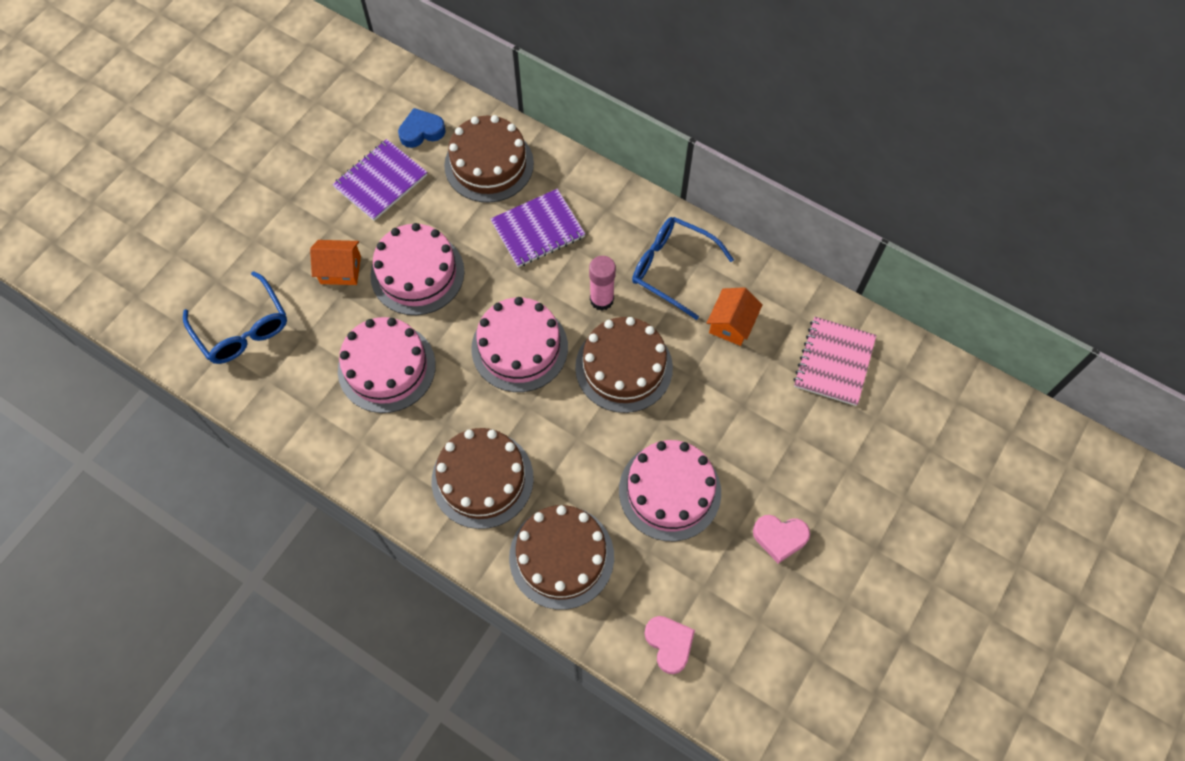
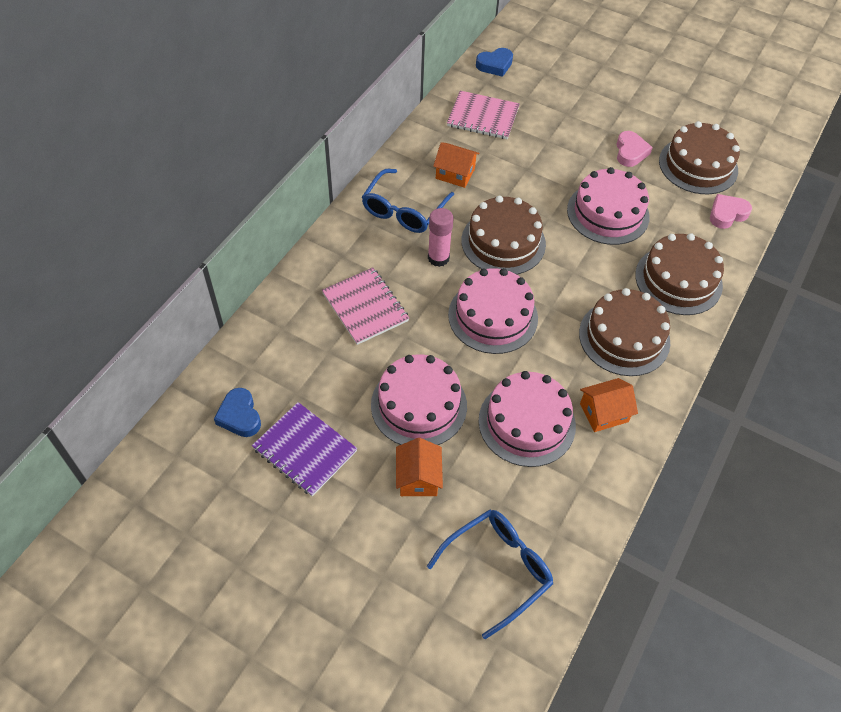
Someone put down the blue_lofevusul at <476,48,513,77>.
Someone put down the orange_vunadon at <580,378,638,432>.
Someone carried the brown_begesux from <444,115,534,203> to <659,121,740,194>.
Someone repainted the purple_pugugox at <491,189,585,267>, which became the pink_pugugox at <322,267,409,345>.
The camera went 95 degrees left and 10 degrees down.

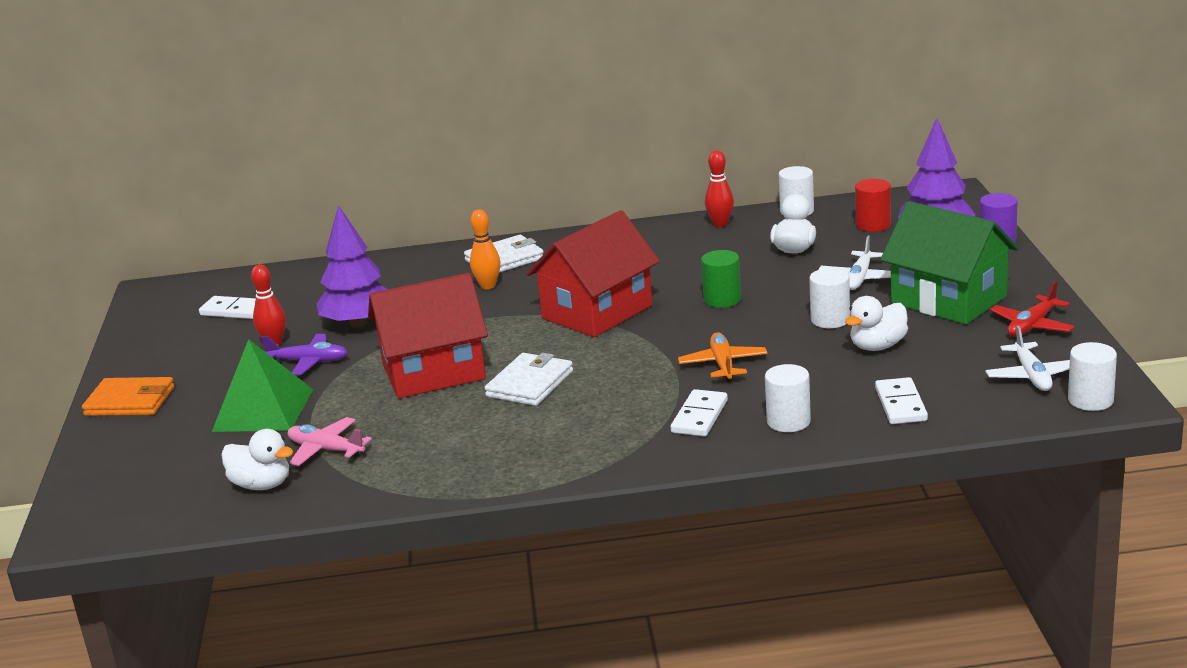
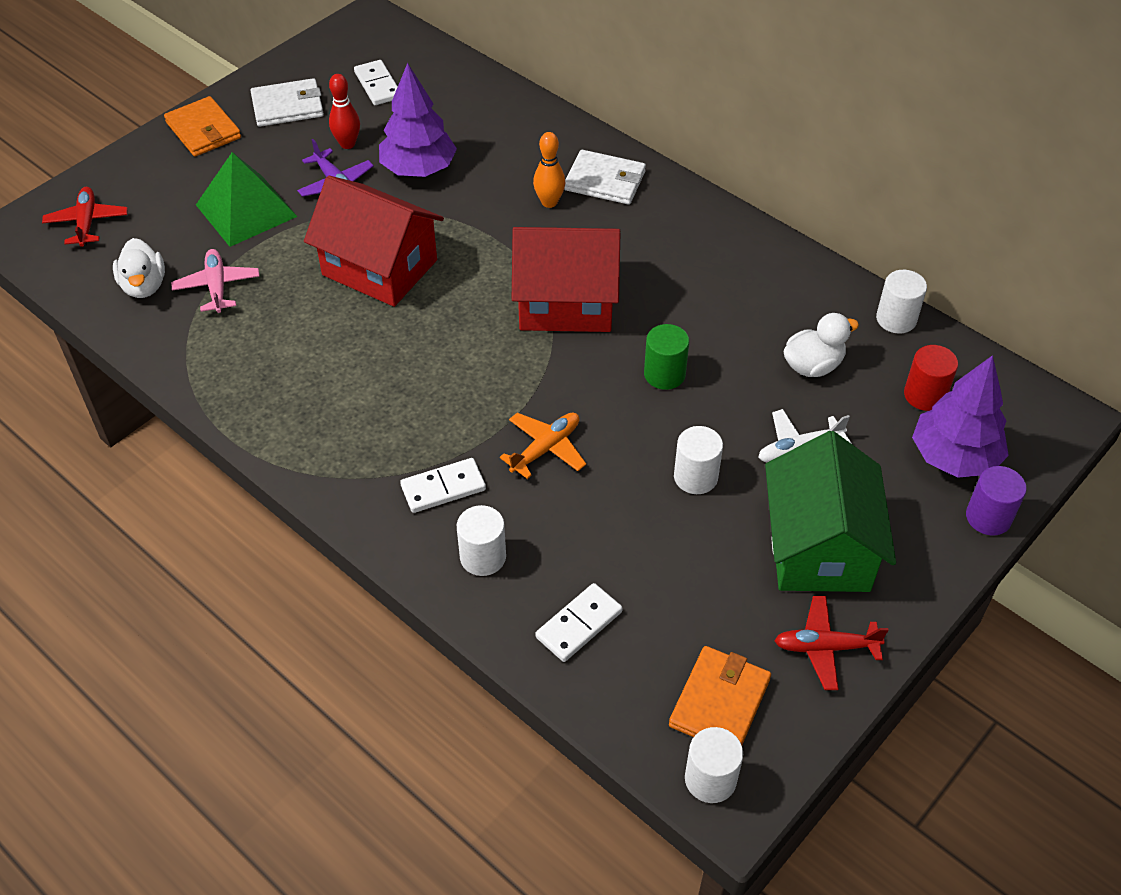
Someone took away the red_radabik at <705,150,734,227>.
Someone took away the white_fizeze at <845,296,908,351>.
Someone put down the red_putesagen at <42,187,128,247>.
Someone carried the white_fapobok from <485,353,573,406> to <250,78,324,127>.
Someone swapped the white_putesagen at <985,326,1070,391> for the orange_fapobok at <669,646,771,745>.
The camera went 45 degrees right and 25 degrees up.

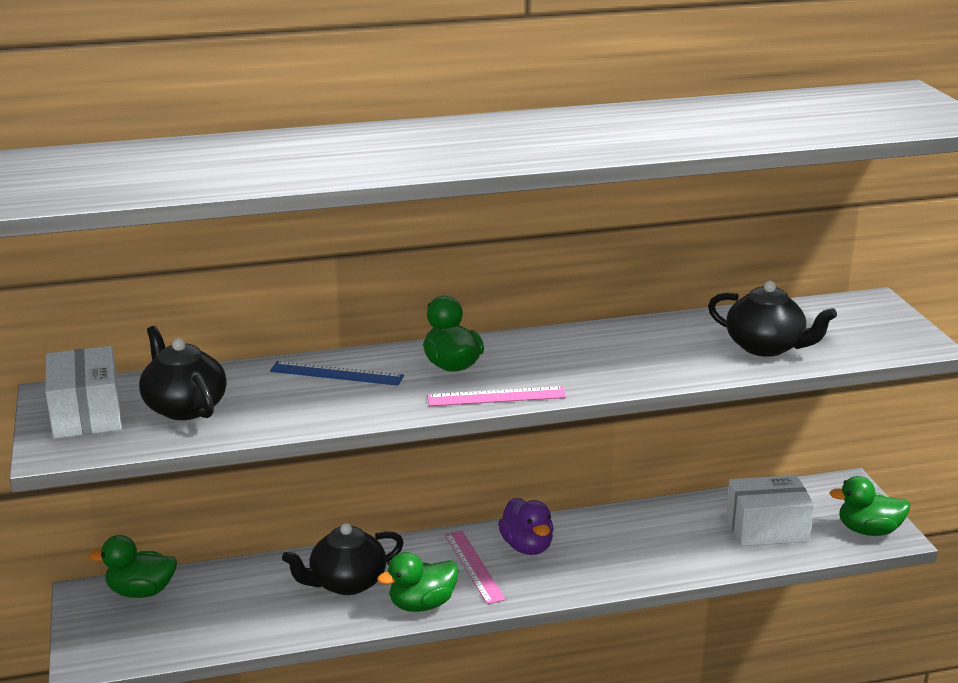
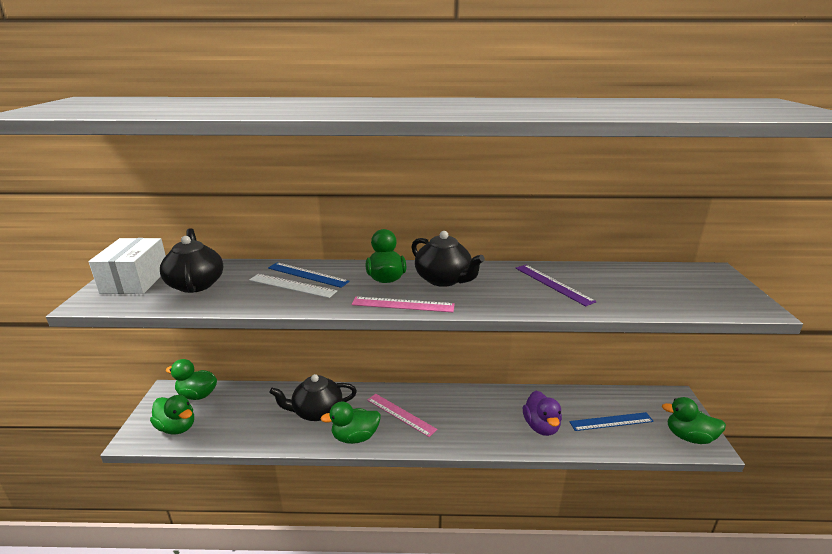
Someone put down the green_fizeze at <150,395,194,435>.
Someone put down the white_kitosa at <249,274,337,298>.
Someone put down the purple_kitosa at <516,265,597,306>.
Someone carried the purple_fizeze from <498,498,554,555> to <523,391,562,436>.
Someone carried the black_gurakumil from <708,281,837,357> to <411,231,485,287>.
Someone swapped the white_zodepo at <726,475,814,546> for the blue_kitosa at <569,412,654,431>.
Someone rotated the pink_kitosa at <444,530,506,604> by 45 degrees counterclockwise.
The camera went 15 degrees right and 0 degrees up.

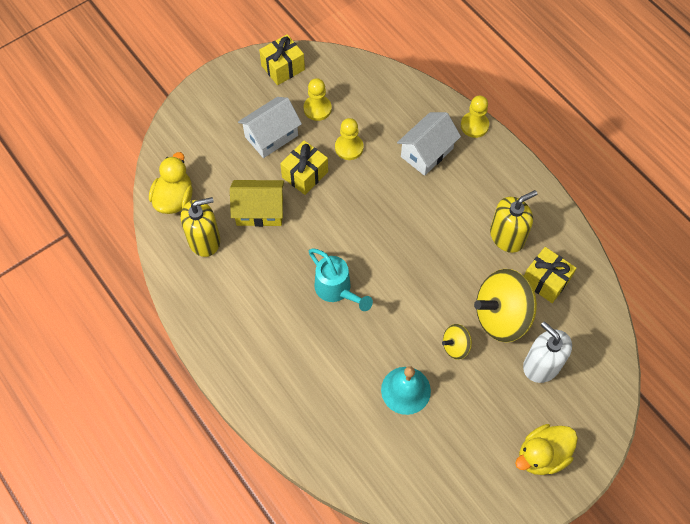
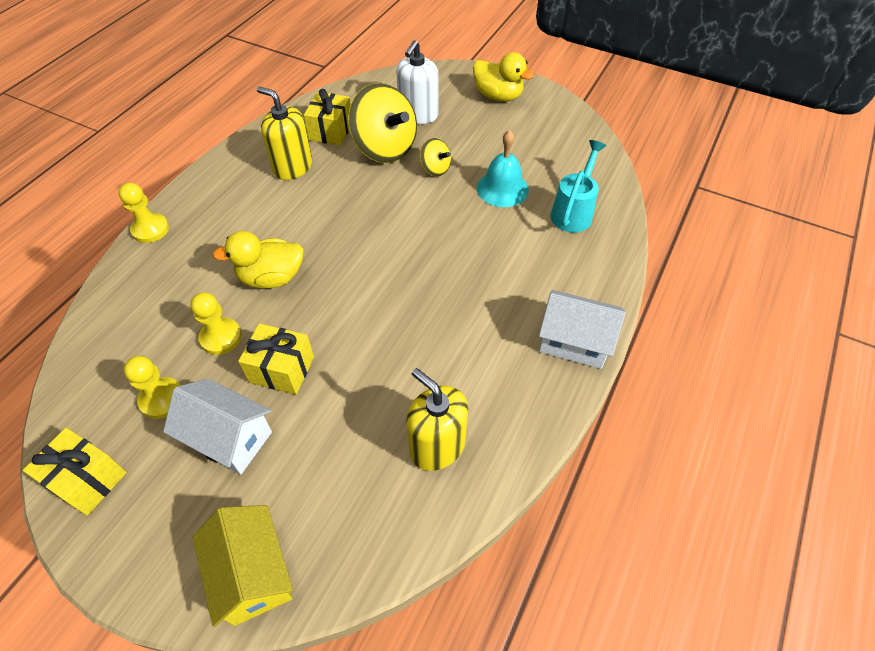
Someone carried the yellow_fizeze from <149,152,193,214> to <213,231,304,289>.
Someone carried the yellow_vunadon from <230,180,284,227> to <193,505,293,627>.
Someone carried the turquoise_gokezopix from <309,248,373,311> to <551,140,606,233>.
Someone carried the white_vunadon from <397,112,461,176> to <539,290,626,369>.
The camera went 115 degrees left and 10 degrees down.

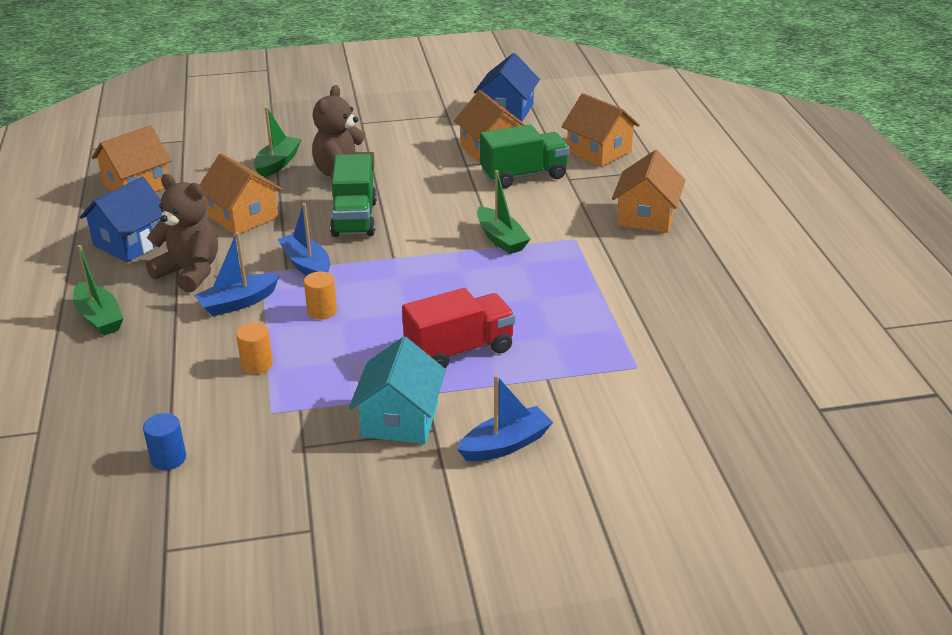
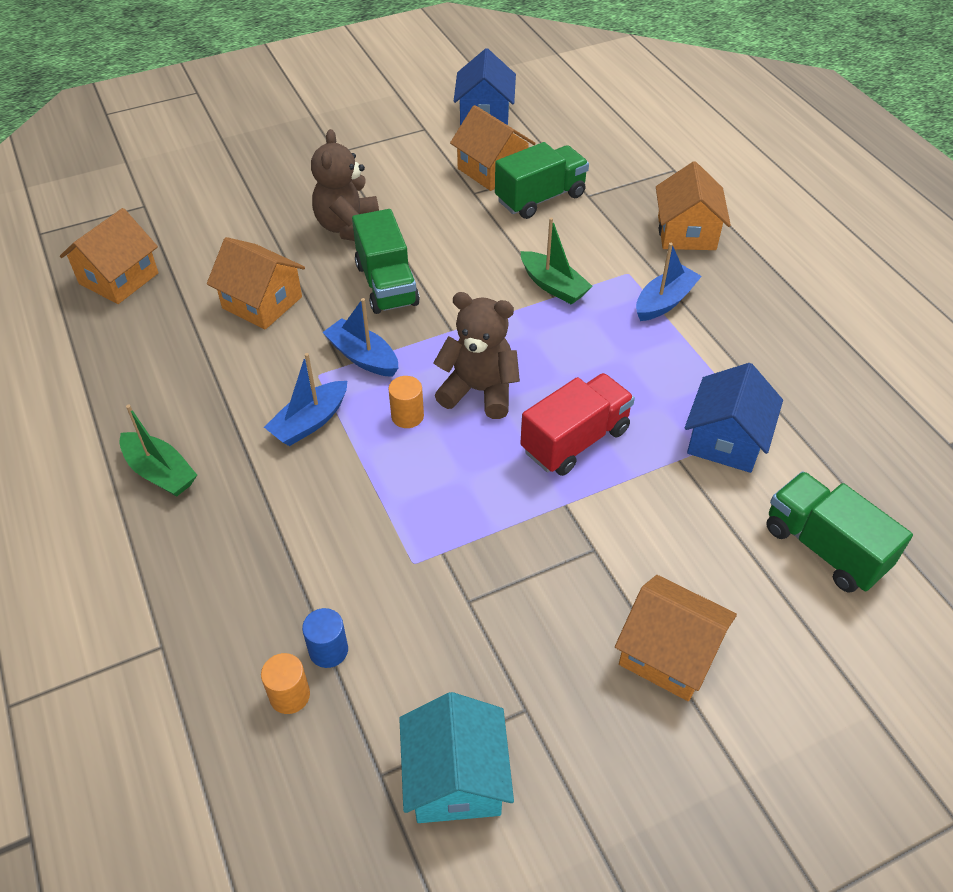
Someone took away the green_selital at <253,107,302,177>.
Someone put down the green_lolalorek at <766,471,913,593>.
Someone carried the blue_vunadon from <79,177,166,262> to <685,363,783,473>.
Someone carried the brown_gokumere from <146,174,218,293> to <433,292,520,419>.
Someone carried the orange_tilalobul from <236,323,273,374> to <261,653,310,714>.
Someone carried the turquoise_vunadon from <349,337,446,444> to <399,692,514,823>.
Someone carried the blue_selital from <457,375,553,461> to <636,243,702,321>.
Someone carried the orange_vunadon from <561,93,640,167> to <615,575,737,701>.
The camera went 15 degrees left and 15 degrees up.

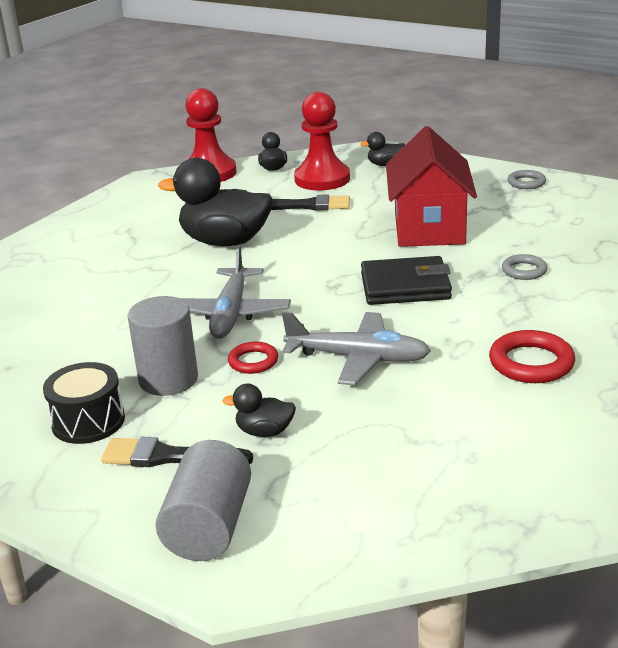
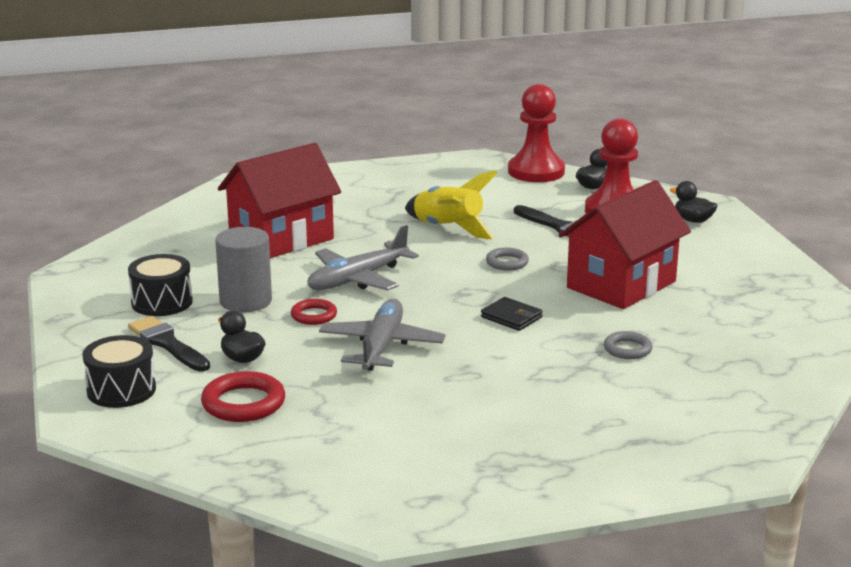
Someone put down the red_vunadon at <218,143,341,258>.
Someone carried the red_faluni from <489,330,575,383> to <201,371,285,422>.
Someone carried the grey_faluni from <508,170,546,189> to <486,248,529,271>.
Someone swapped the grey_tilalobul at <155,440,251,561> for the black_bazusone at <82,335,156,408>.
Someone swapped the black_fizeze at <158,158,273,246> for the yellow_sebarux at <405,170,498,239>.
Someone rotated the grey_putesagen at <282,312,431,385> by 135 degrees counterclockwise.
Someone scaled the black_fapobok at <361,256,452,305> by 0.57.
The camera went 40 degrees right and 5 degrees down.

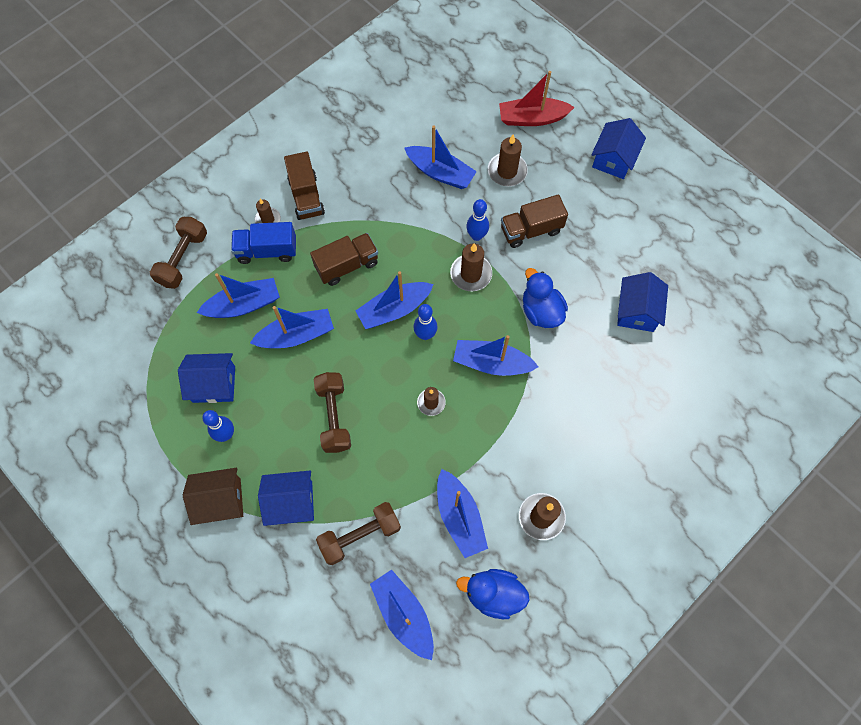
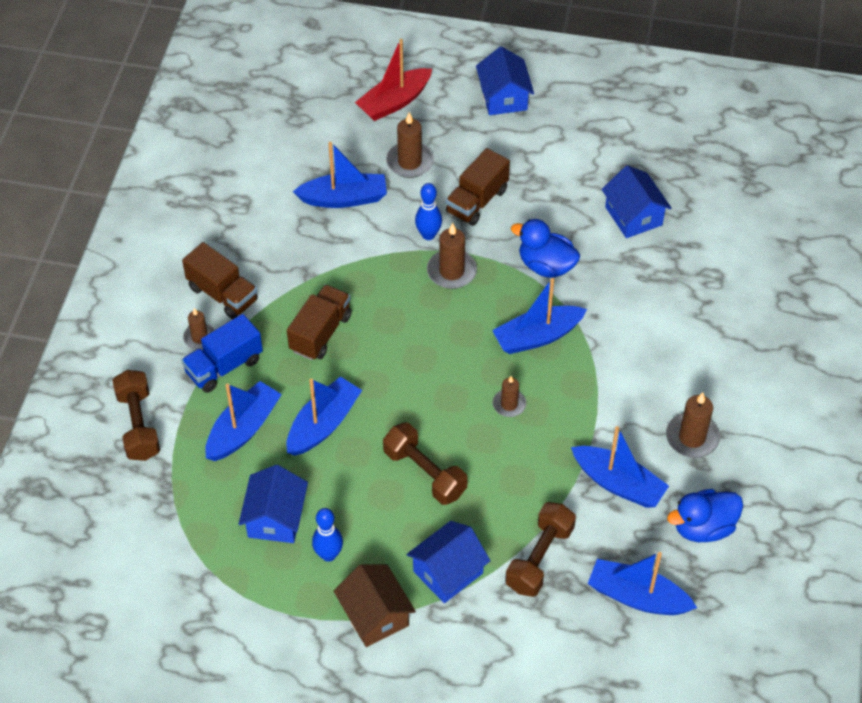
Someone took away the blue_selital at <355,271,434,329>.
Someone took away the blue_radabik at <413,304,437,340>.
Someone rotated the blue_vunadon at <178,353,235,403> by 45 degrees counterclockwise.
Someone rotated the brown_vunadon at <183,468,243,525> by 75 degrees counterclockwise.
The camera went 35 degrees left and 15 degrees down.

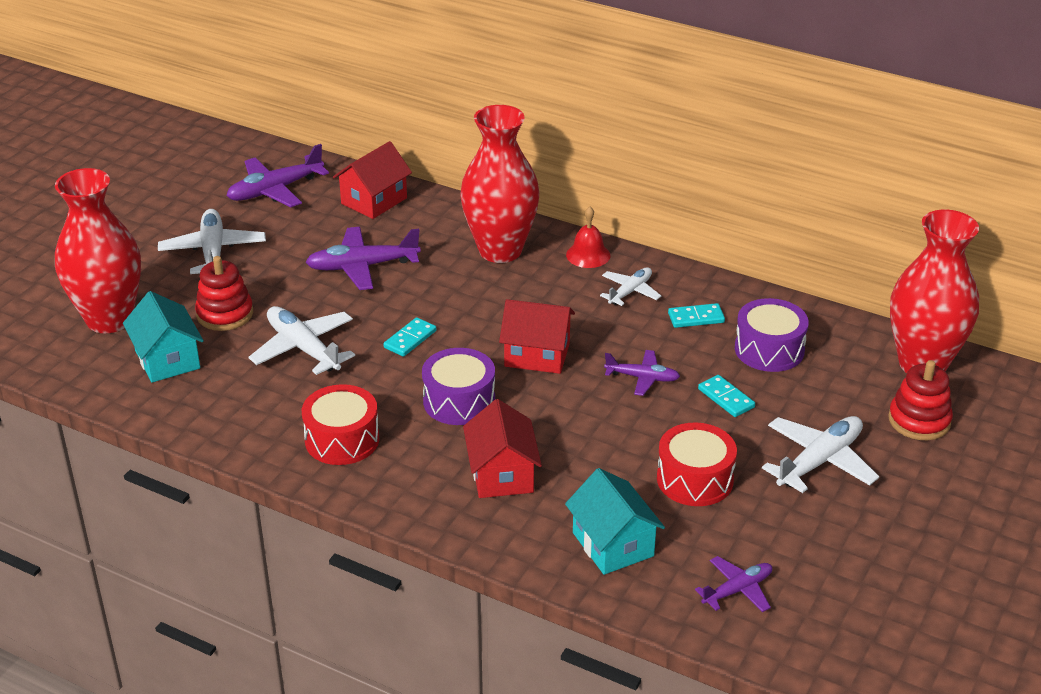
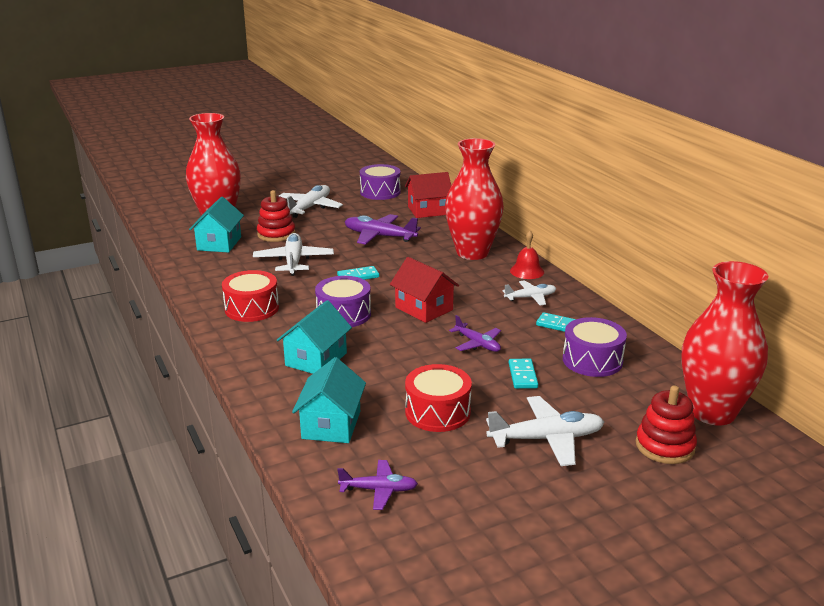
Someone swapped the purple_putesagen at <227,144,329,207> for the purple_bazusone at <360,164,401,200>.
Someone repainted the red_vunadon at <463,399,542,498>, which became the turquoise_vunadon at <277,300,352,374>.
The camera went 35 degrees right and 10 degrees down.

